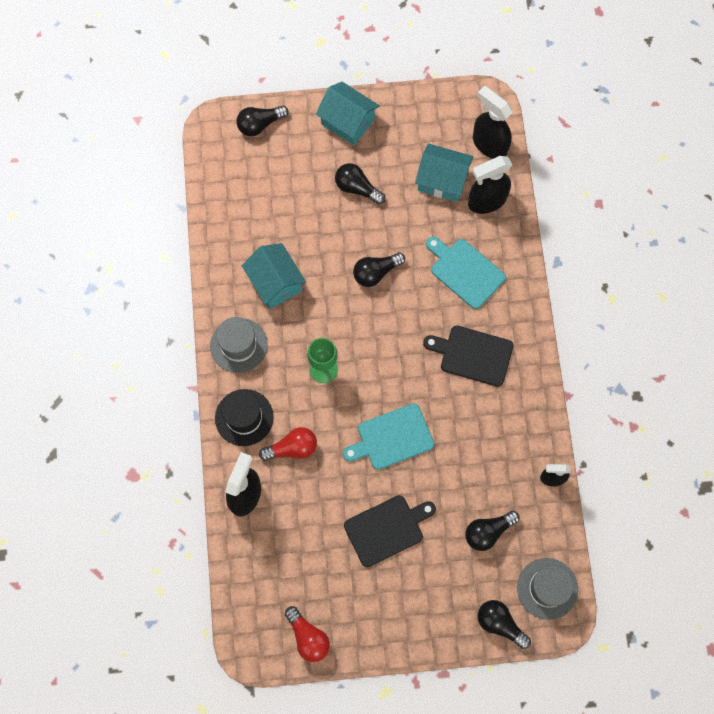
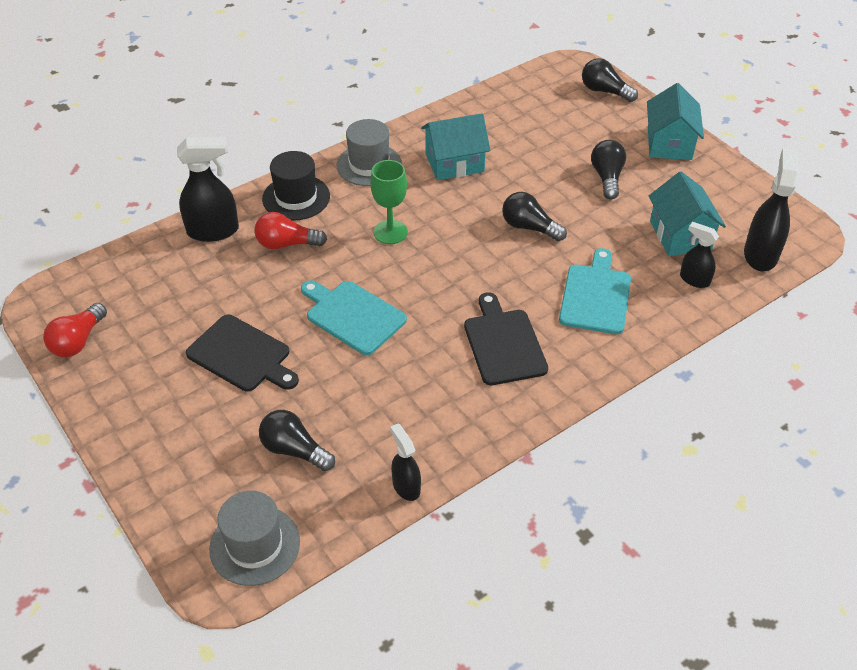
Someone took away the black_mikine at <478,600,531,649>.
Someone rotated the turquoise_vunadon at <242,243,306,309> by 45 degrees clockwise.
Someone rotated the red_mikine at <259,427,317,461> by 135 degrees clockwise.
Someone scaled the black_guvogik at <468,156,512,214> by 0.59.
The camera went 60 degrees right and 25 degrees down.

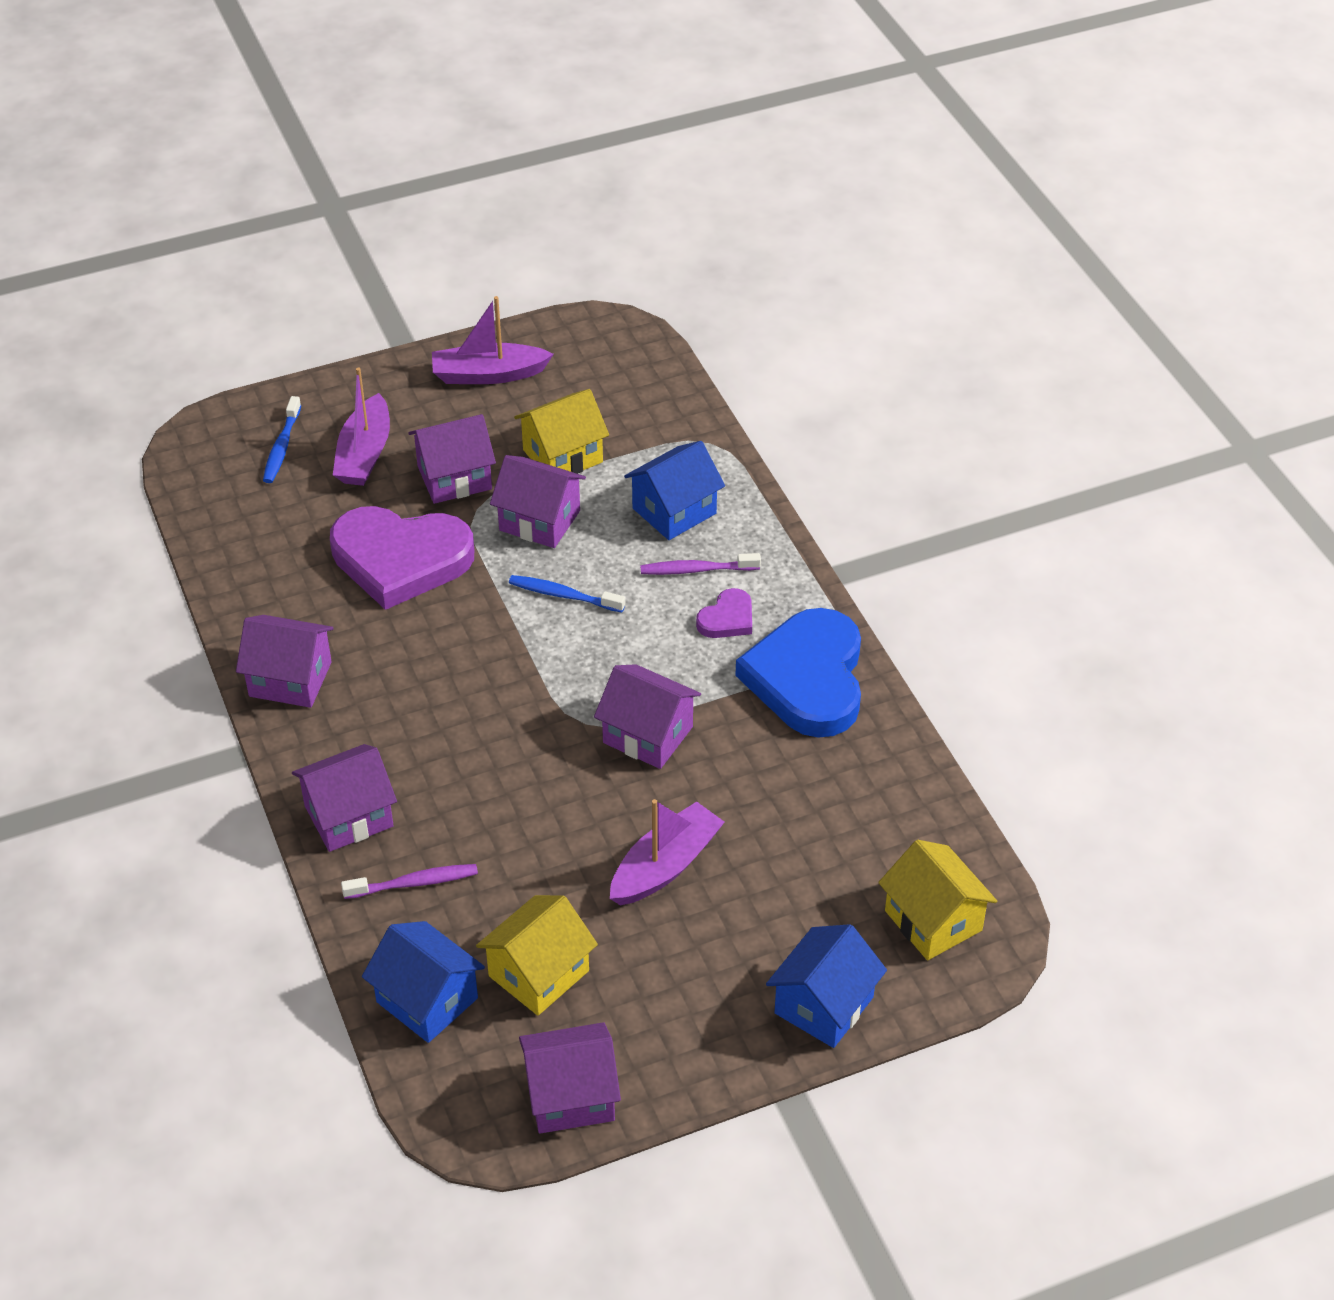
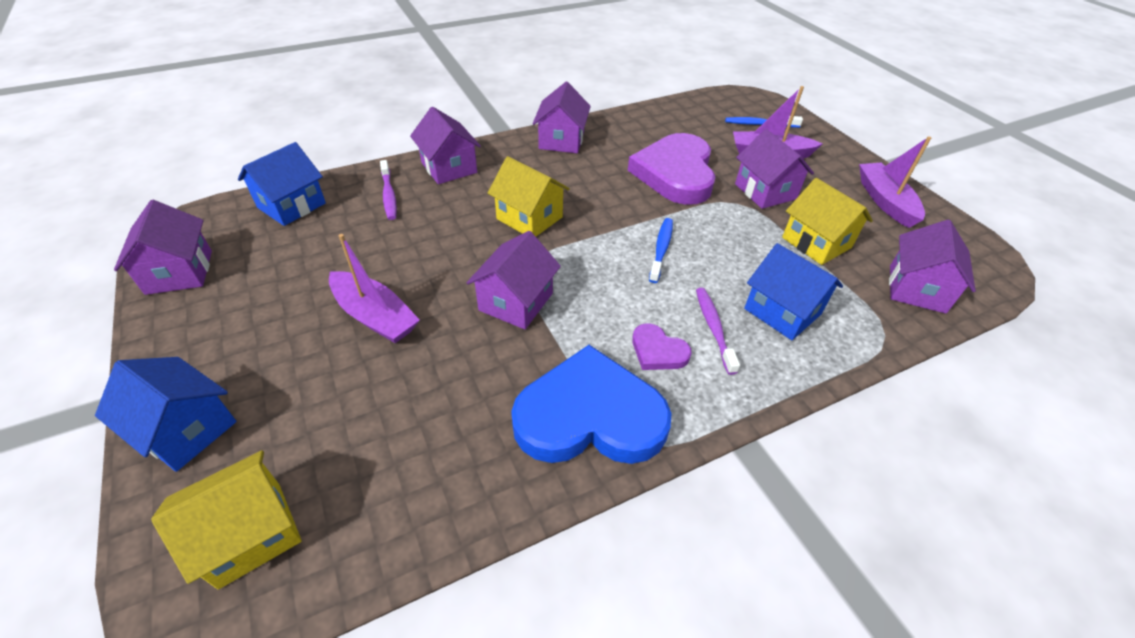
Someone carried the yellow_vunadon from <476,895,598,1016> to <488,156,570,236>.
Someone carried the purple_vunadon from <490,455,586,548> to <889,220,976,314>.
The camera went 85 degrees right and 0 degrees up.

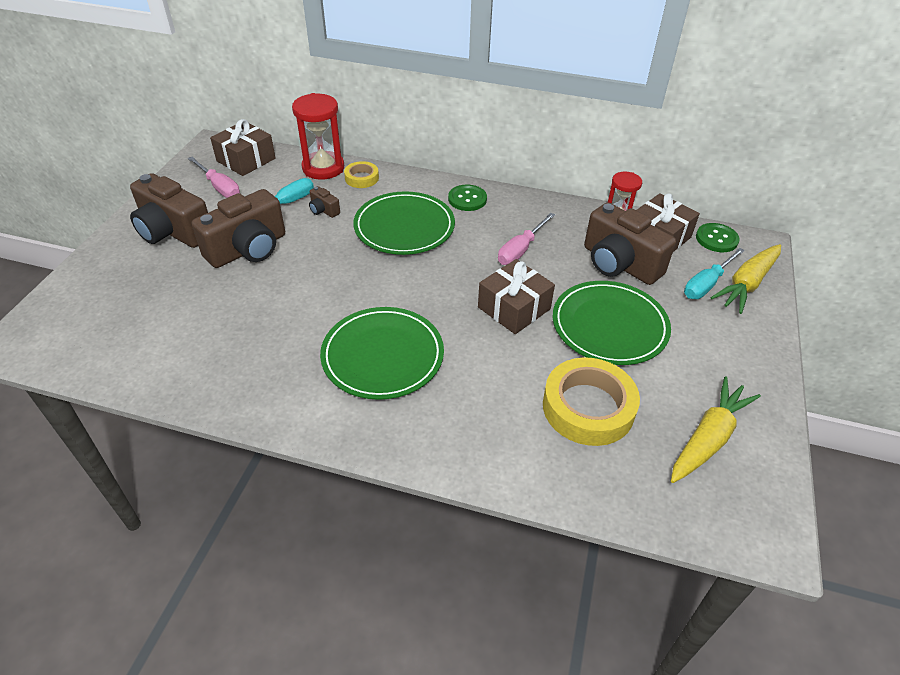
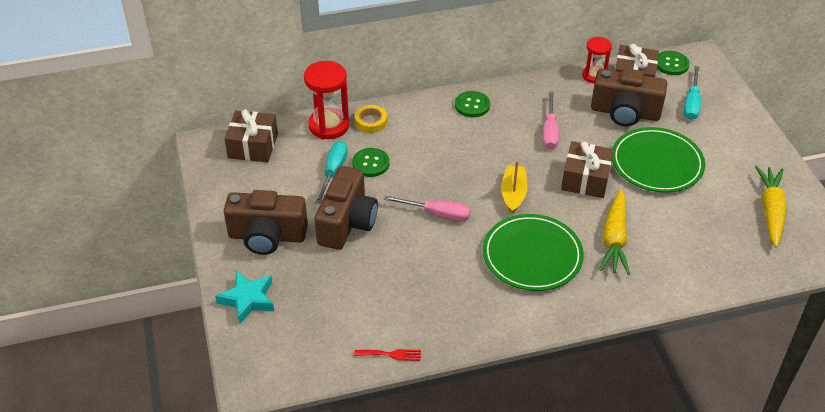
Someone took away the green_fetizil at <353,191,455,255>.
Someone took away the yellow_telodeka at <543,357,640,446>.
Someone put down the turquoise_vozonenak at <215,271,274,325>.
Someone put down the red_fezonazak at <354,349,421,361>.
Someone put down the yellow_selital at <501,160,528,214>.
Someone carried the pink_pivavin from <188,157,240,198> to <384,196,471,221>.
Someone carried the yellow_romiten from <710,244,781,314> to <599,190,630,275>.
Someone swapped the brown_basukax at <309,186,340,218> for the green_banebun at <352,148,390,177>.
The camera went 30 degrees left and 0 degrees up.

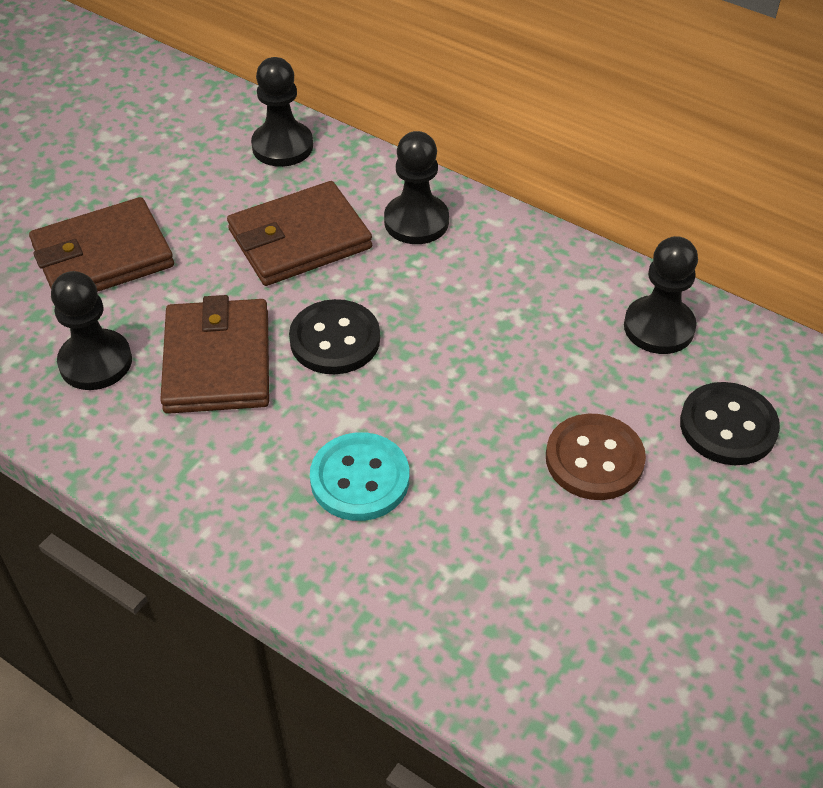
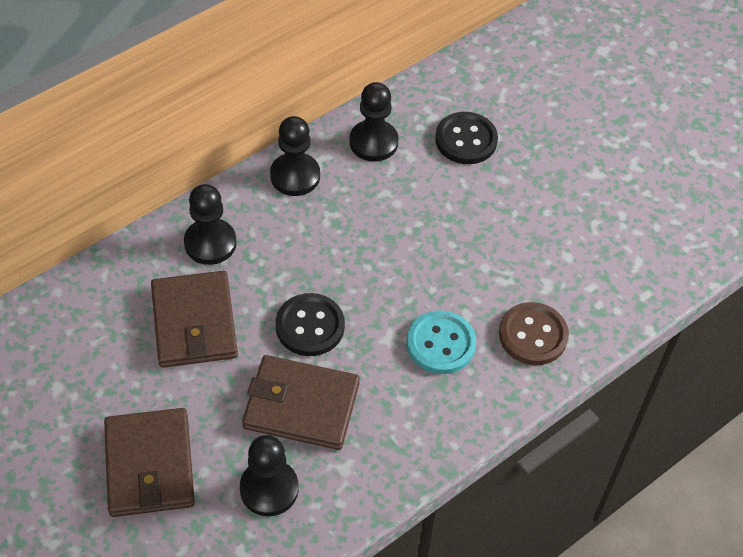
Someone carried the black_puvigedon from <251,57,313,167> to <270,116,320,196>.
Someone carried the brown_banebun from <546,413,646,500> to <499,302,569,365>.
The camera went 75 degrees left and 5 degrees up.

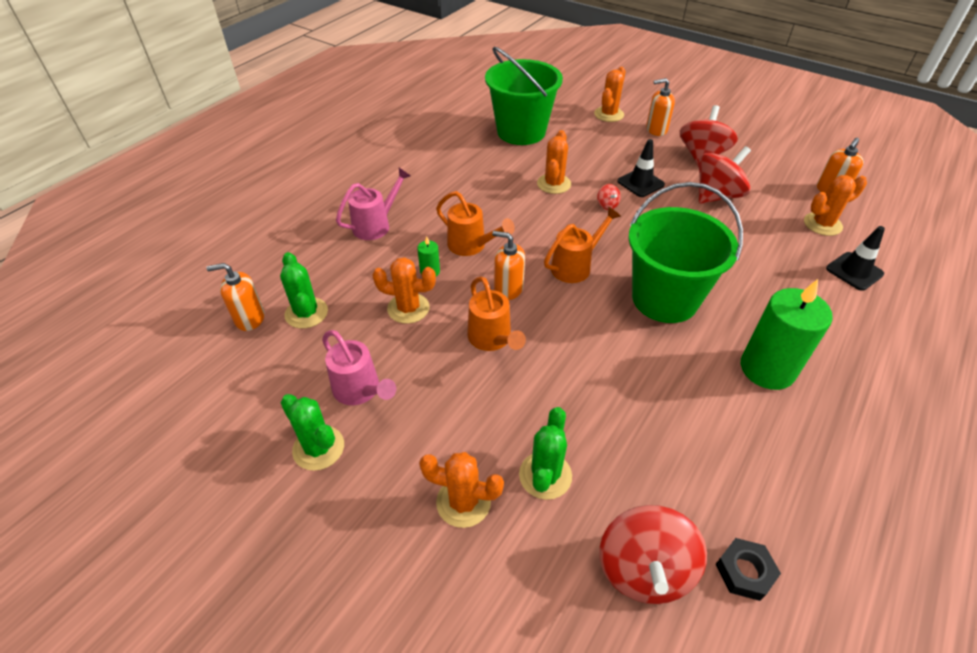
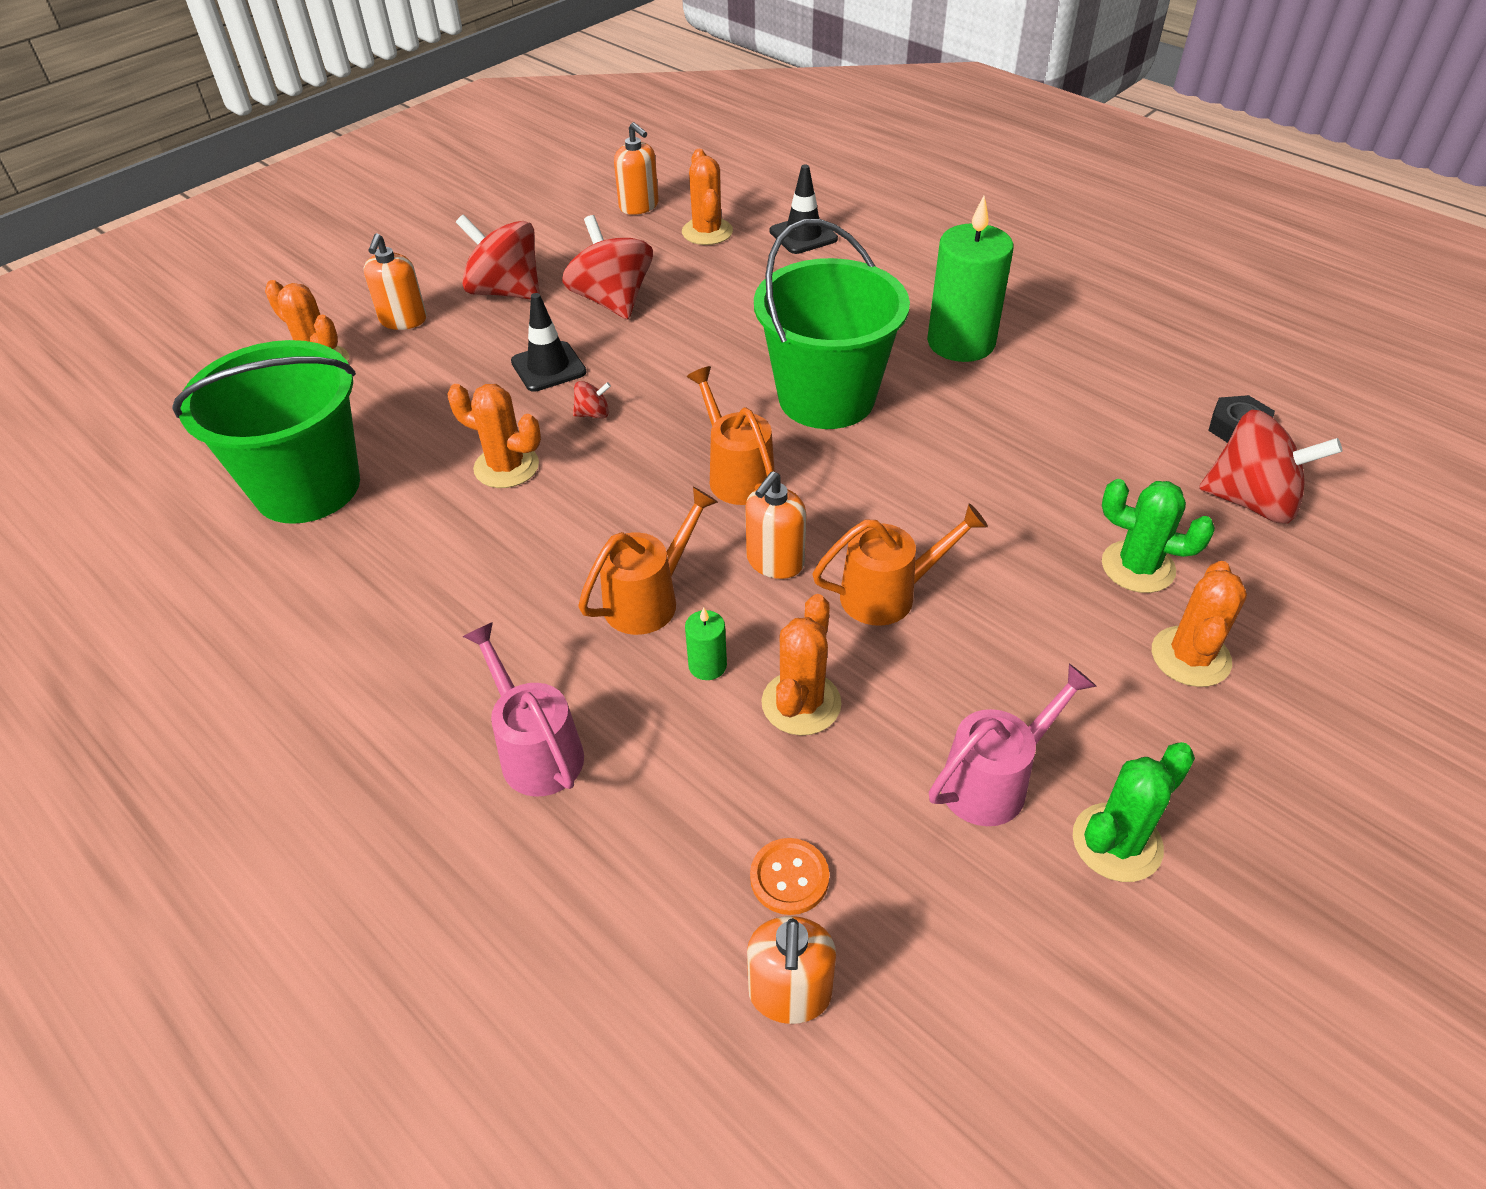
Someone swapped the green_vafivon at <280,252,328,329> for the orange_banebun at <750,838,829,915>.
The camera went 80 degrees left and 0 degrees up.

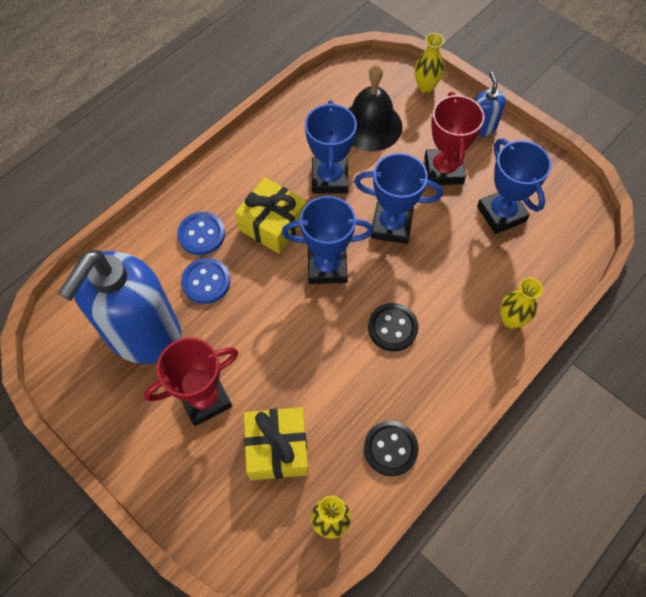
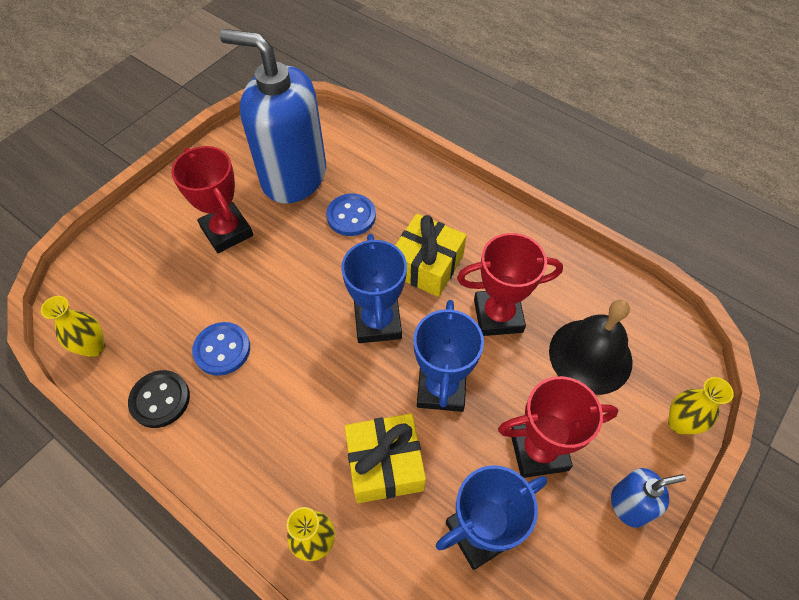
Someone took away the black_banebun at <368,303,418,351>.
Someone carried the blue_banebun from <177,212,225,255> to <192,322,250,376>.
Someone carried the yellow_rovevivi from <244,407,308,480> to <345,413,426,503>.
Someone repainted the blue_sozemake at <305,100,357,193>, which became the red_sozemake at <457,233,563,336>.
The camera went 85 degrees right and 5 degrees down.

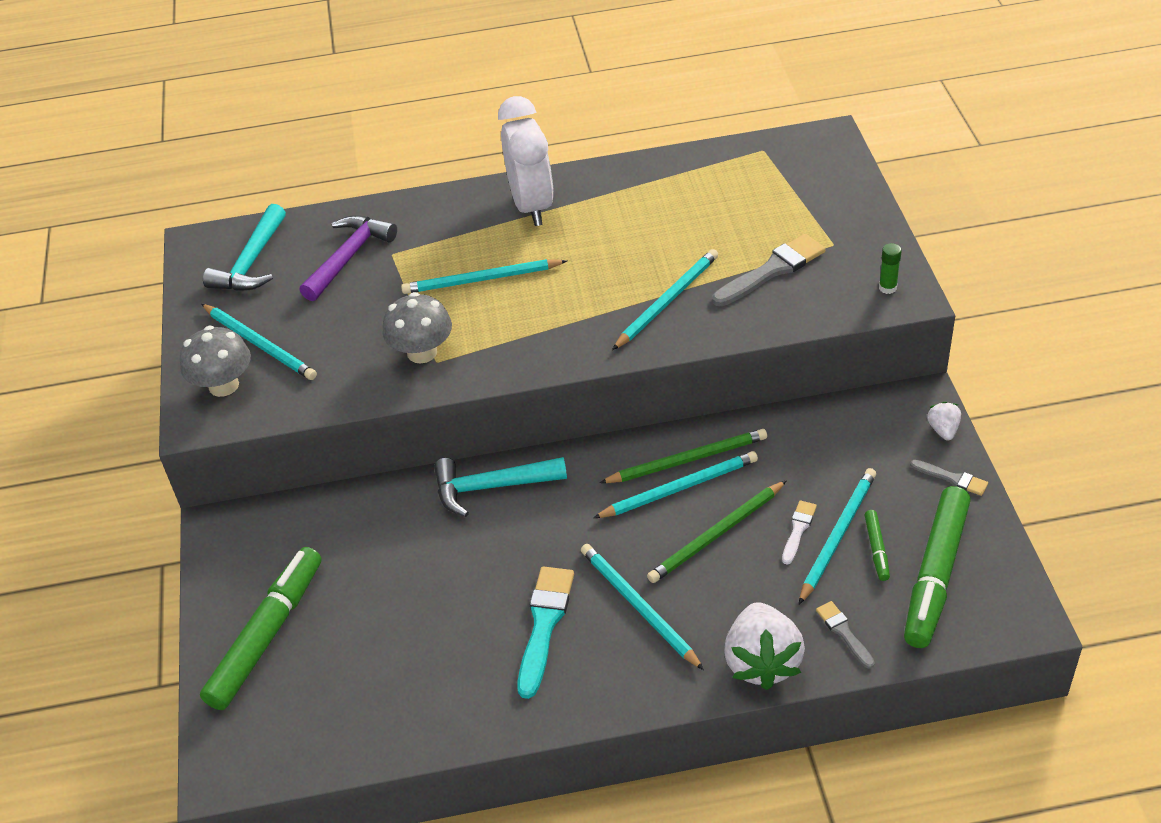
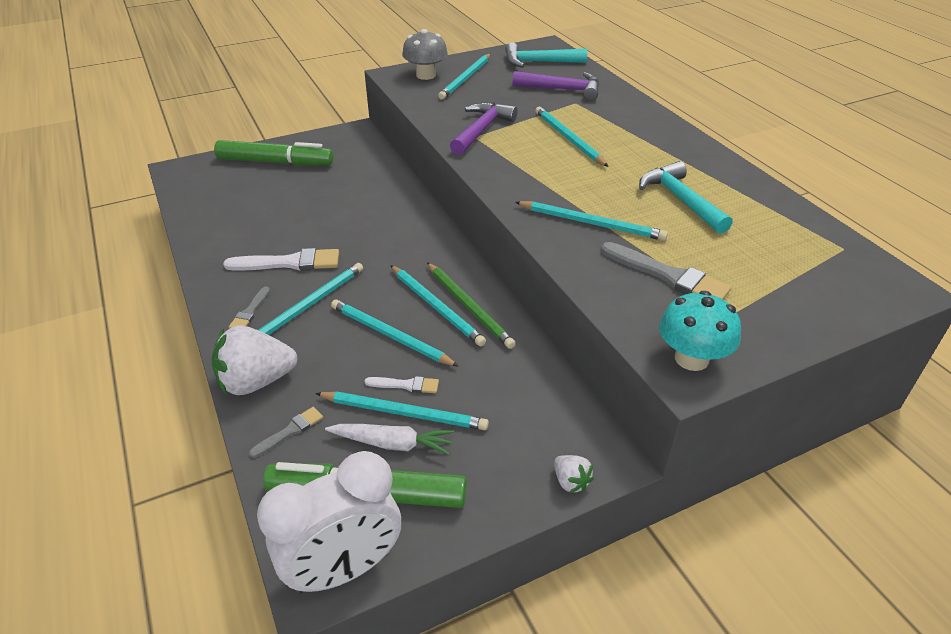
Someone carried the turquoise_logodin from <434,457,567,517> to <639,161,733,234>.
Someone carried the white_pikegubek from <498,96,554,226> to <257,451,401,593>.
Someone carried the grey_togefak from <910,460,988,496> to <229,287,270,329>.
Someone swapped the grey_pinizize at <382,292,452,364> for the purple_logodin at <450,102,518,155>.
Someone swapped the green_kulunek at <864,510,890,581> for the white_romiten at <325,424,454,455>.
Someone swapped the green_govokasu at <879,243,902,294> for the turquoise_pinizize at <659,291,741,371>.
Someone repainted the turquoise_togefak at <517,566,574,699>, which became the white_togefak at <223,248,339,271>.
Someone repainted the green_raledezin at <647,480,787,583>, which became the turquoise_raledezin at <331,299,459,367>.
Someone rotated the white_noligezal at <927,402,961,440> by 75 degrees clockwise.
The camera went 70 degrees right and 5 degrees down.

